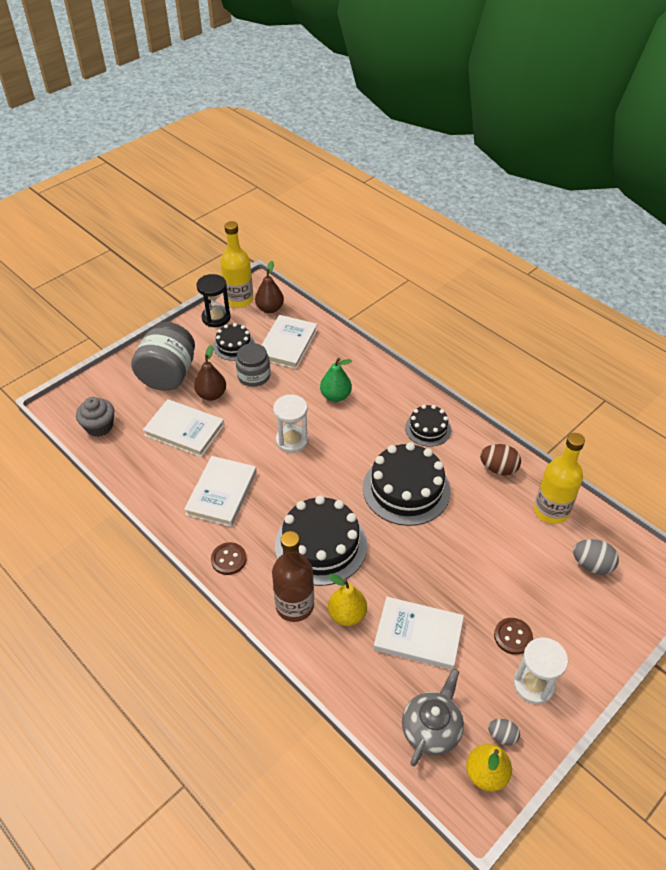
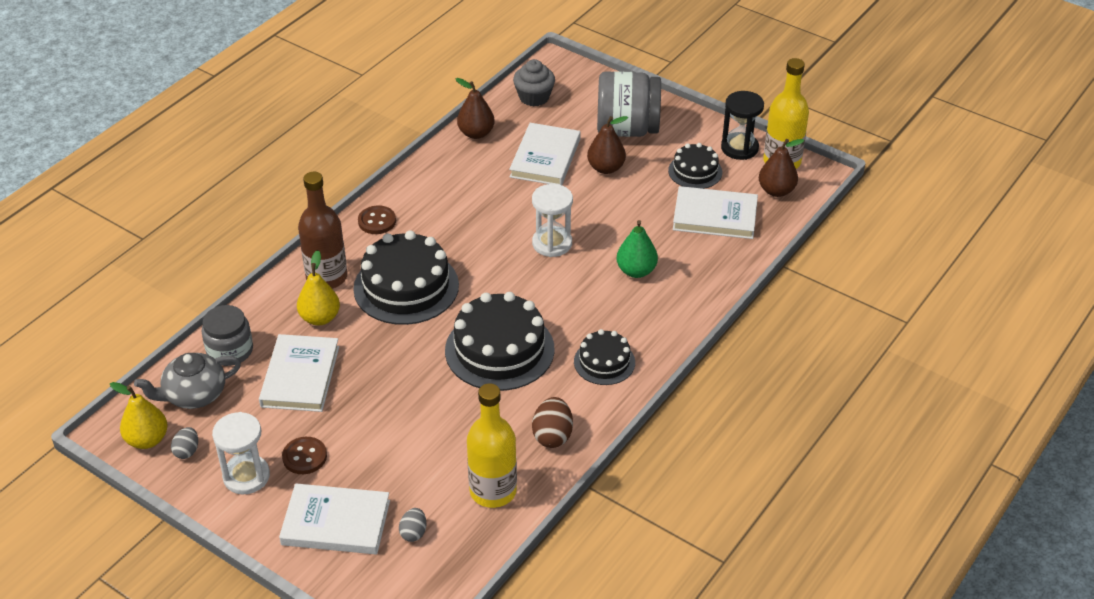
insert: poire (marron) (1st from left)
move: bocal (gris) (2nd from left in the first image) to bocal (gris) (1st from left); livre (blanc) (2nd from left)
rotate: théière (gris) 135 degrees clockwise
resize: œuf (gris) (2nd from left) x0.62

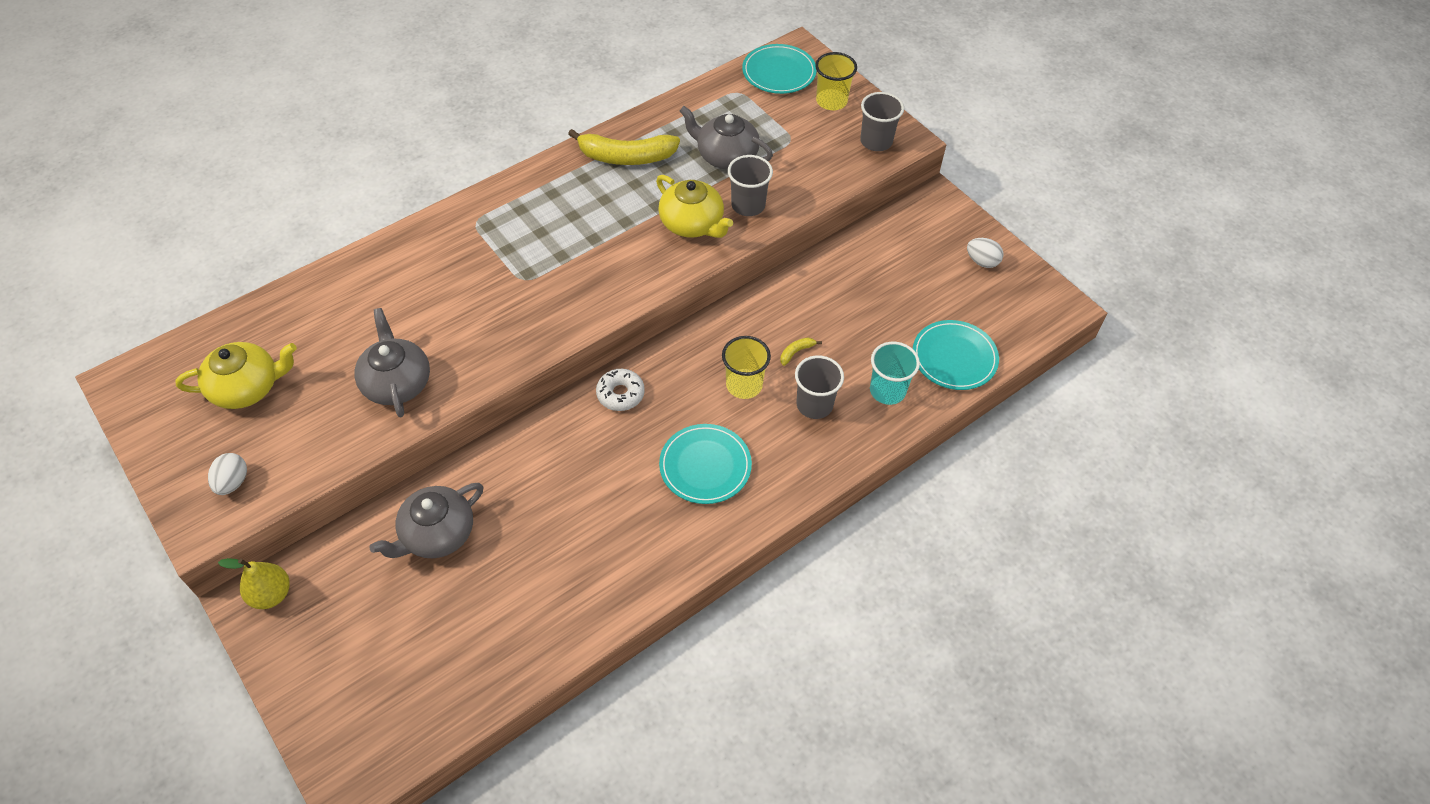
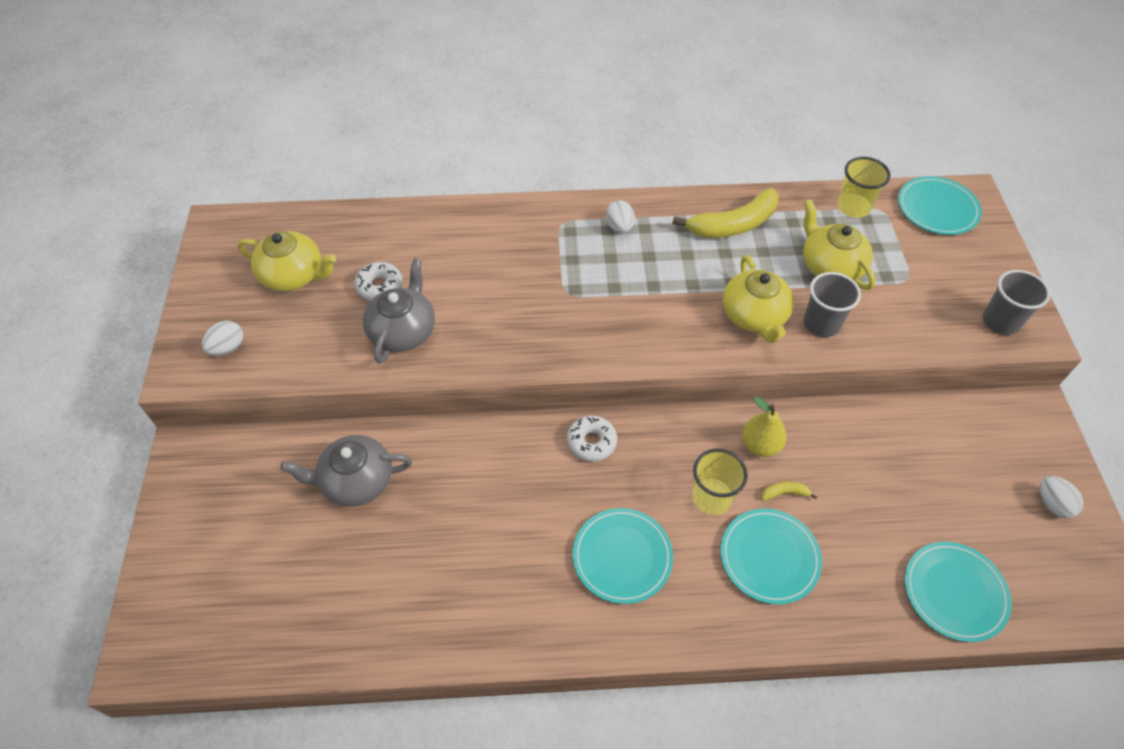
delete: gobelet (turquoise)
insert: œuf (blanc) (2nd from left); beignet (blanc) (1st from left)
move: gobelet (jaune) (2nd from left); poire (jaune)
replace: gobelet (gris) (2nd from left) to assiette (turquoise) (2nd from left)
recolor: théière (gris) (3rd from left) to théière (jaune) (3rd from left)
rotate: banane (jaune) (1st from left) 60 degrees counterclockwise

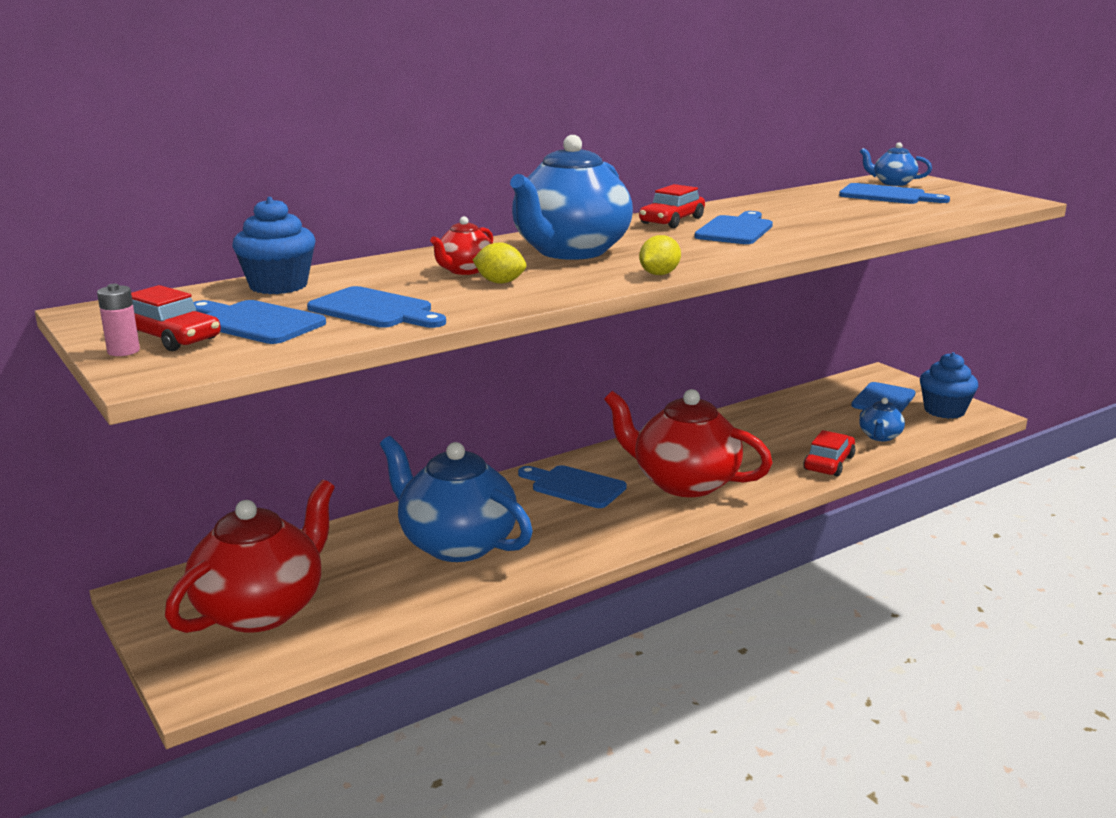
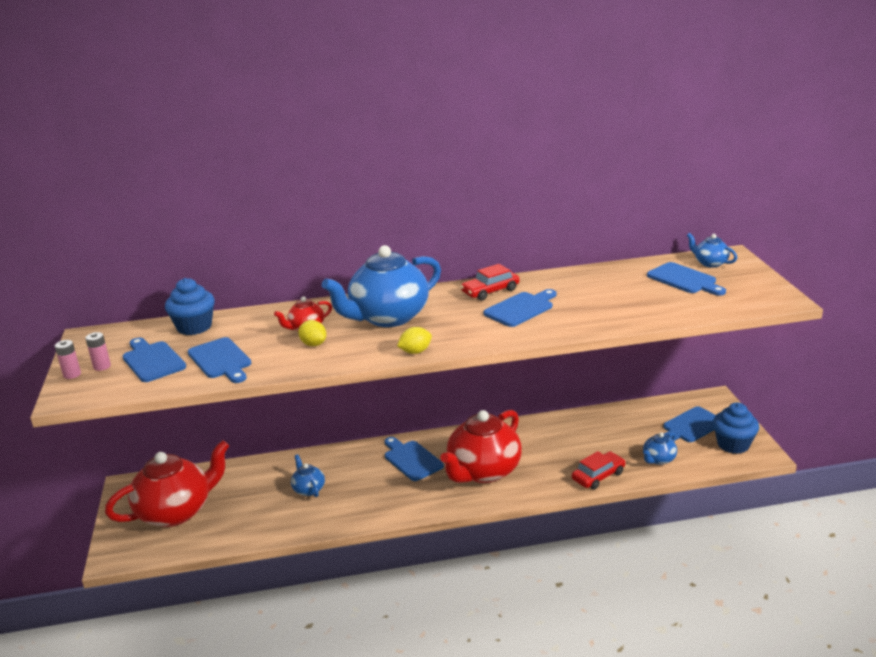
replace: voiture (rouge) (1st from left) to pile (rose) (2nd from left)
rotate: théière (rouge) (3rd from left) 105 degrees counterclockwise
resize: théière (bleu) (1st from left) x0.45

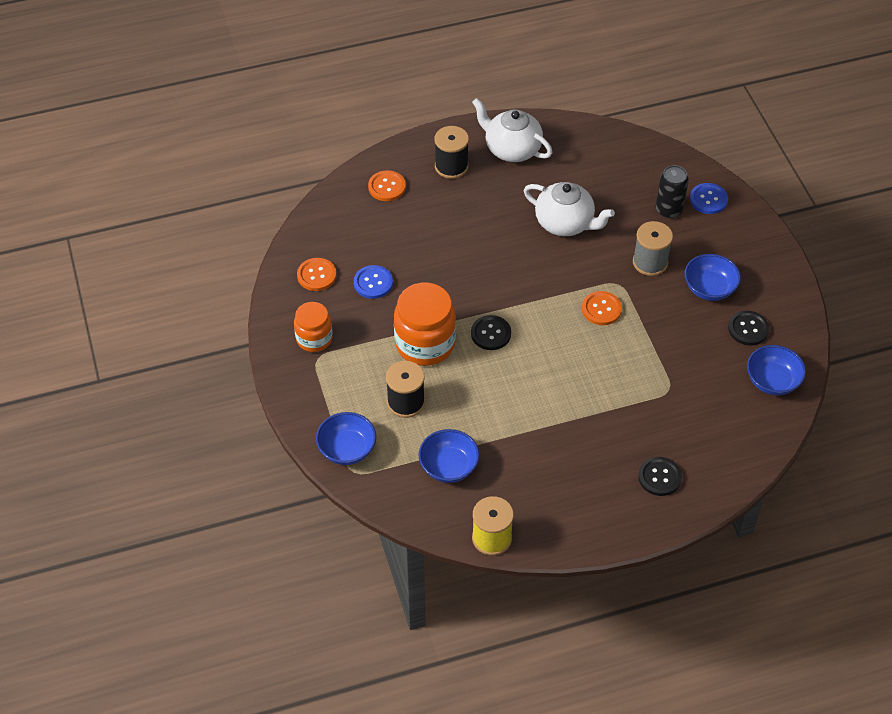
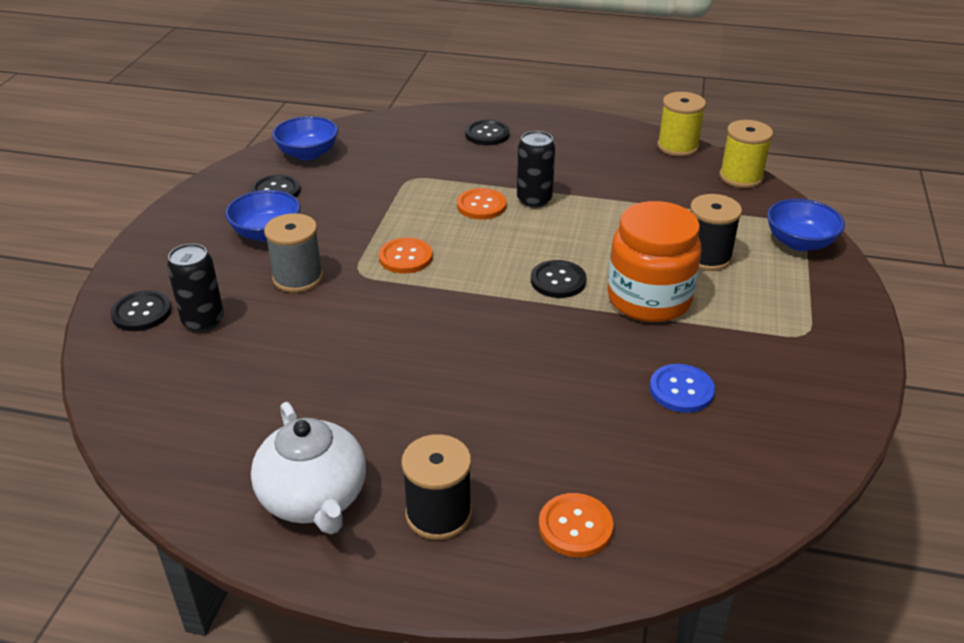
delete: théière (blanc) (2nd from left); bocal (orange) (1st from left); bol (bleu) (2nd from left)
insert: bobine (jaune) (2nd from left); canette (noir) (2nd from left)
move: bouton (orange) (1st from left in the first image) to bouton (orange) (2nd from left)
recolor: bouton (bleu) (2nd from left) to bouton (noir) (1st from left)

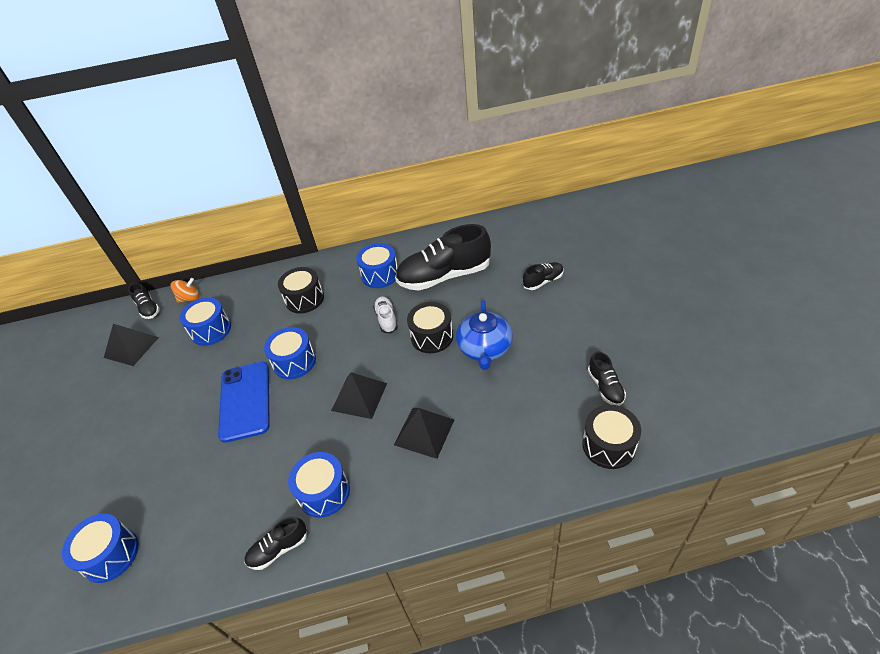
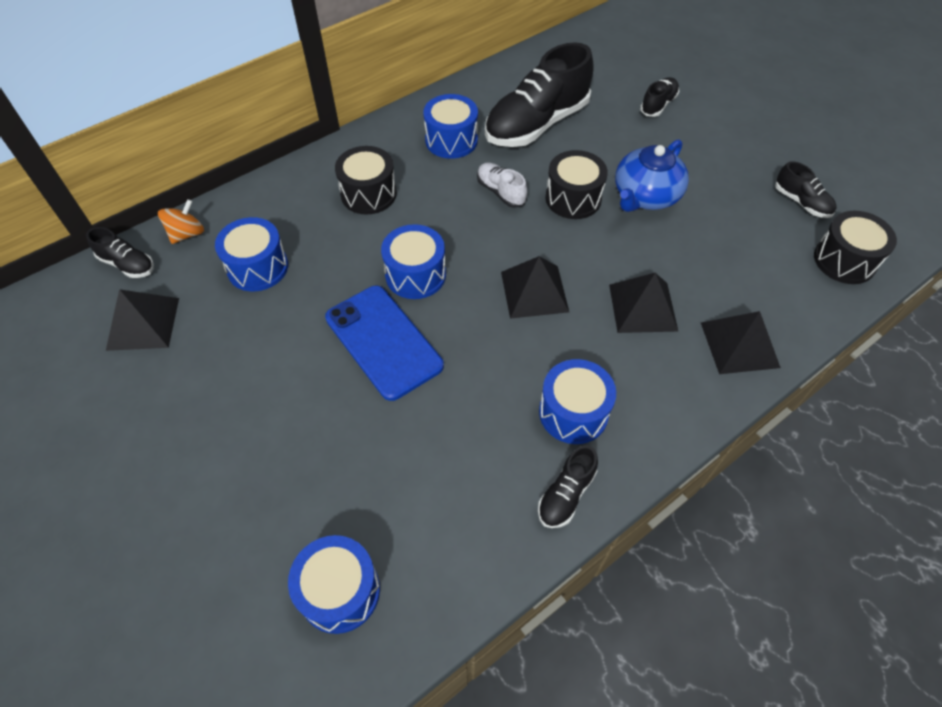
insert: pyramide (noir) (4th from left)
rotate: théière (bleu) 60 degrees clockwise

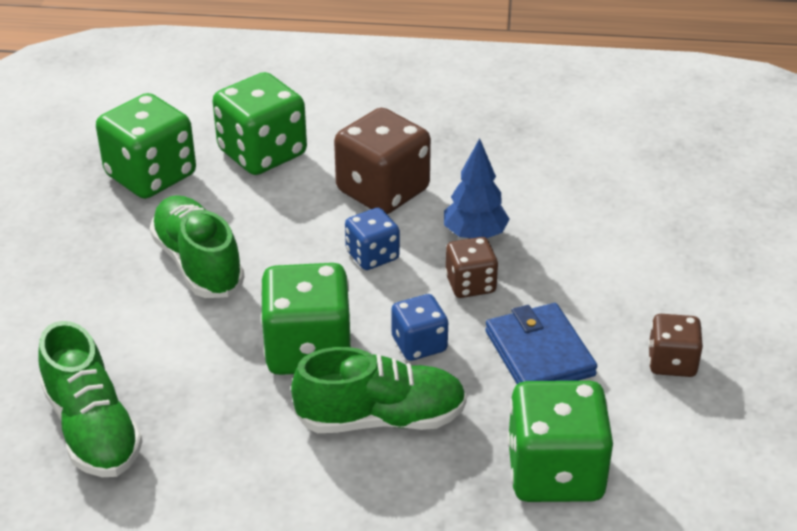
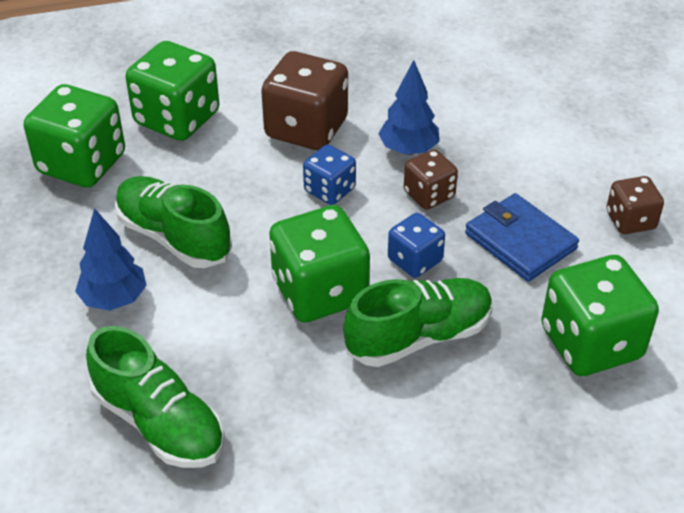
insert: arbre (bleu) (1st from left)

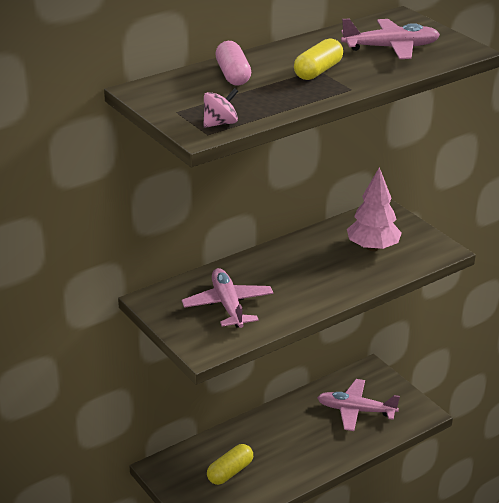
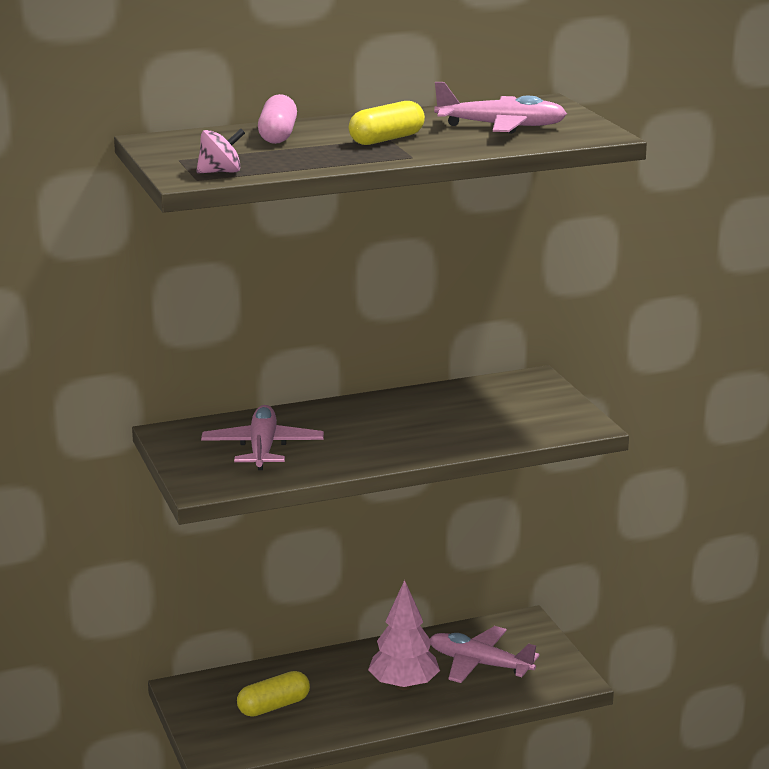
move: arbre (rose)

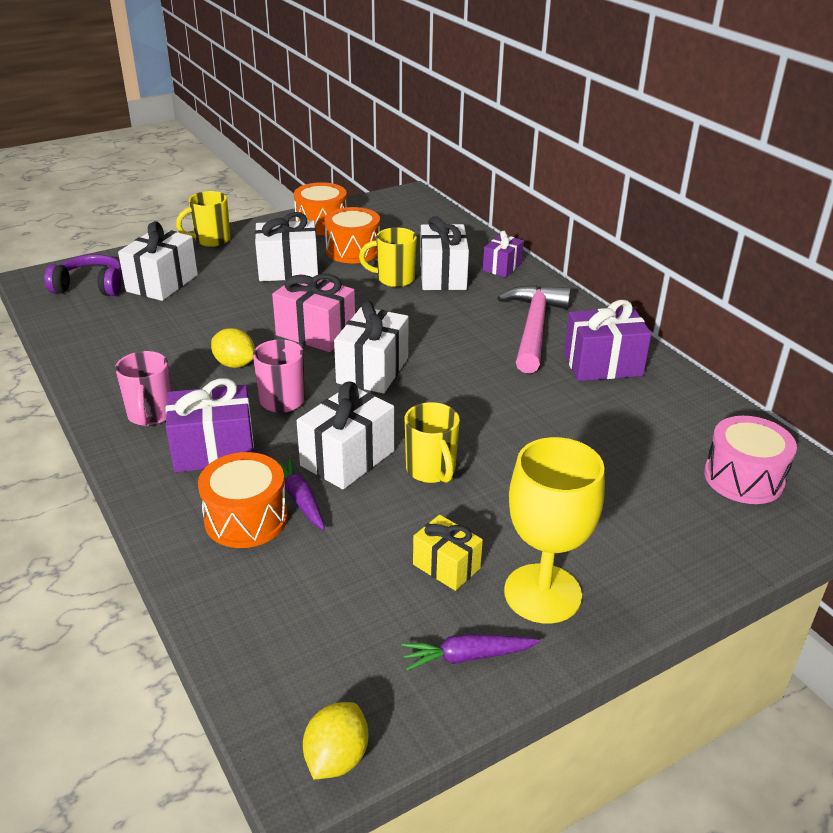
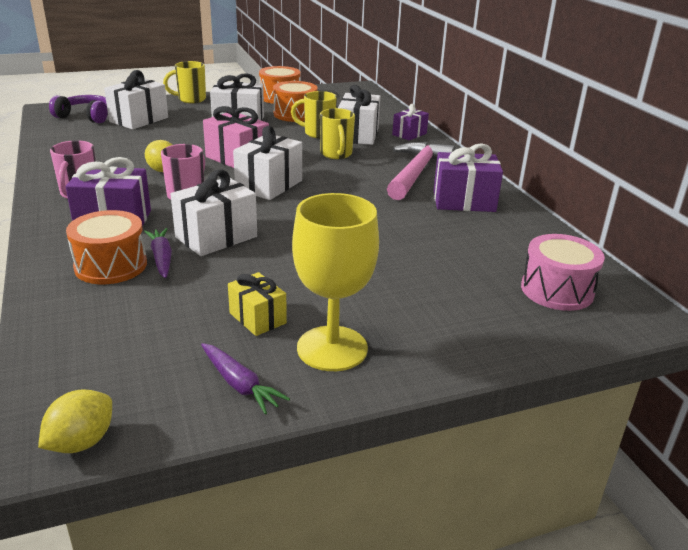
move: tasse (jaune) (3rd from left)
rotate: carotte (violet) (2nd from left) 135 degrees counterclockwise

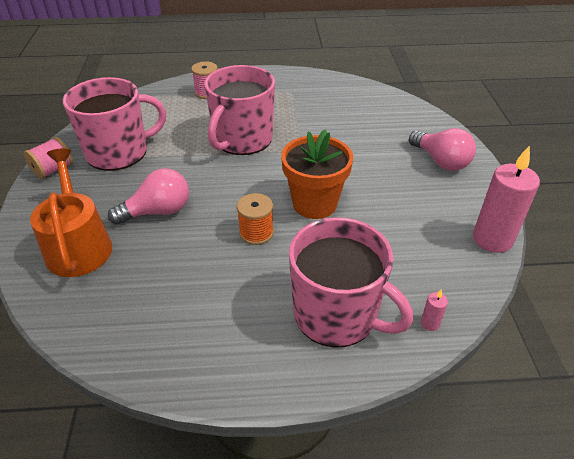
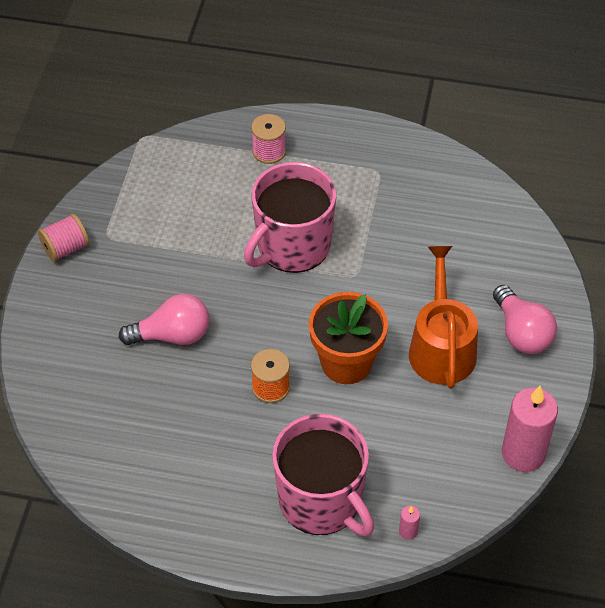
delete: tasse (rose) (1st from left)
move: arrosoir (orange)

